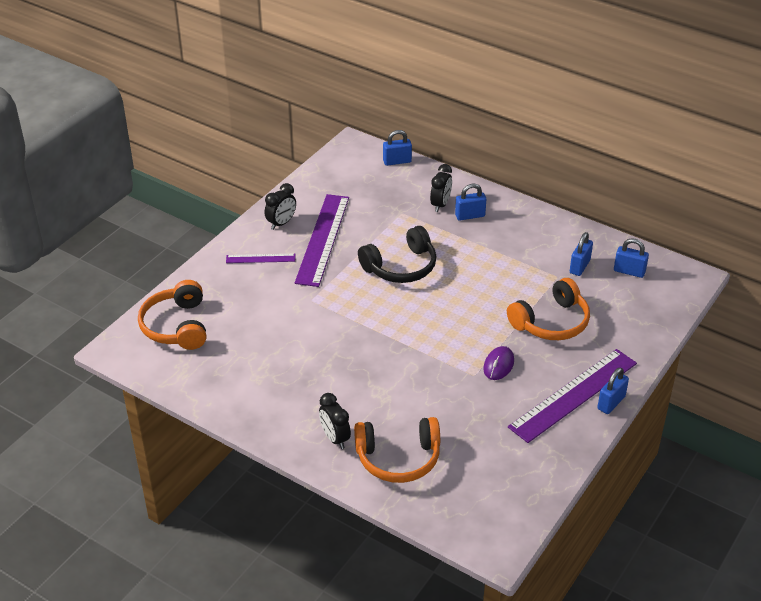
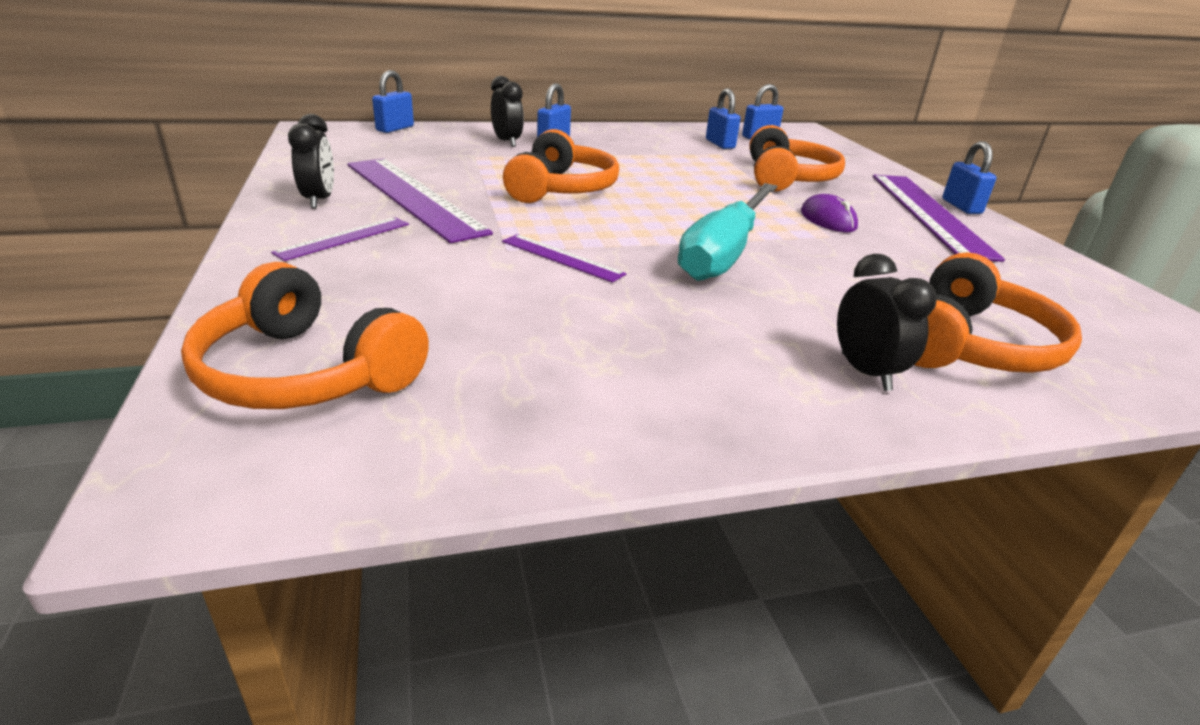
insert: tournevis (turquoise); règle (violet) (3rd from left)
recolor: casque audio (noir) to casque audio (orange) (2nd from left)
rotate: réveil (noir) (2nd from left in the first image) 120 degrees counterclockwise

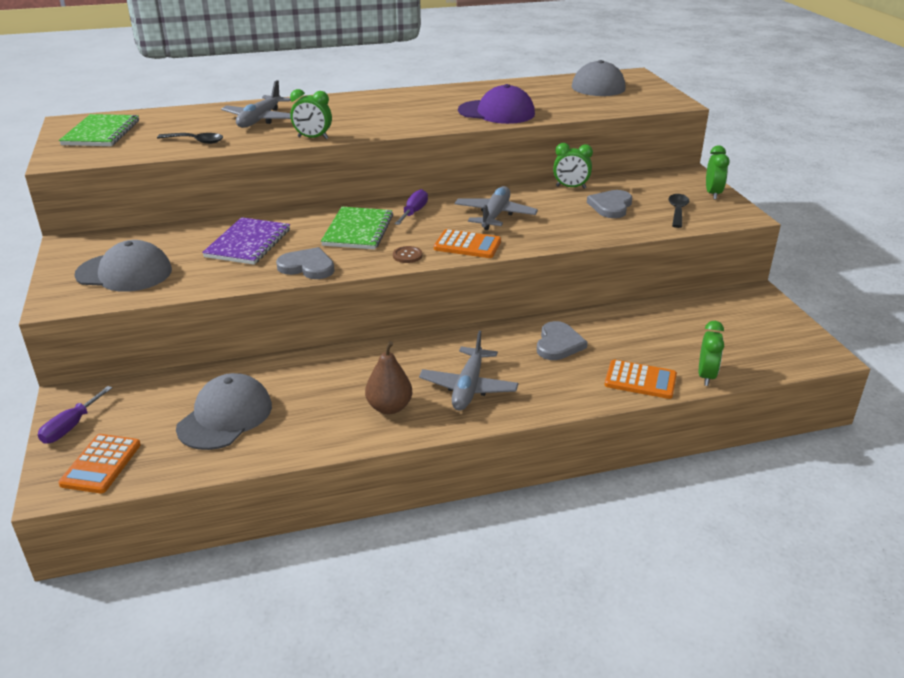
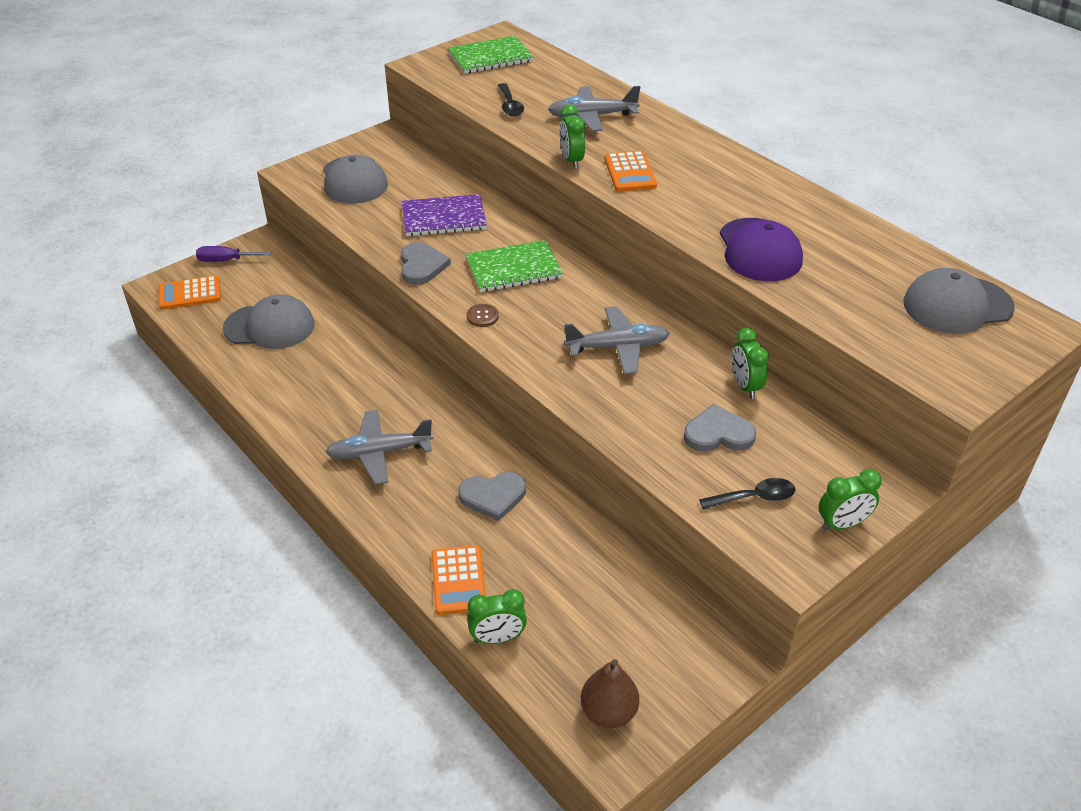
delete: tournevis (violet) (2nd from left)
move: calculatrice (orange) (2nd from left in the first image) to calculatrice (orange) (3rd from left); poire (marron)

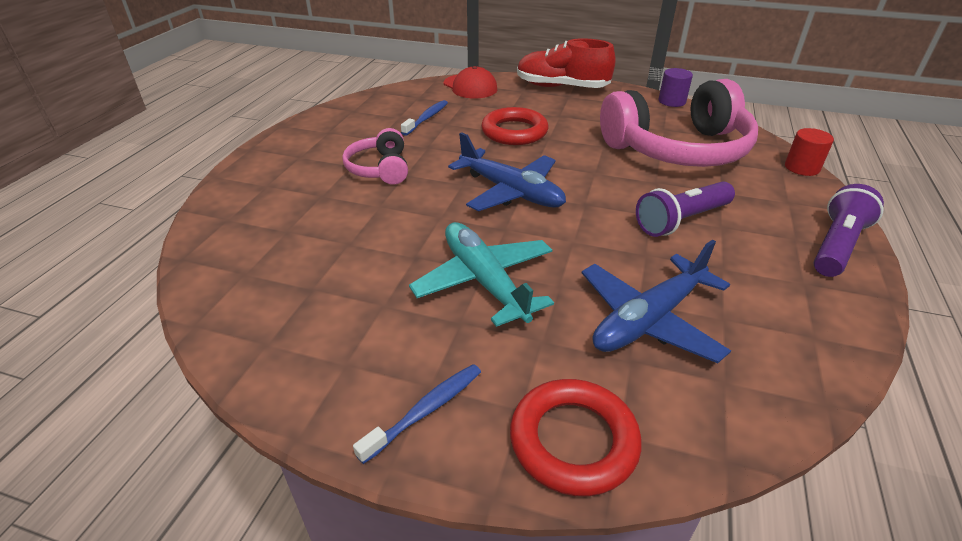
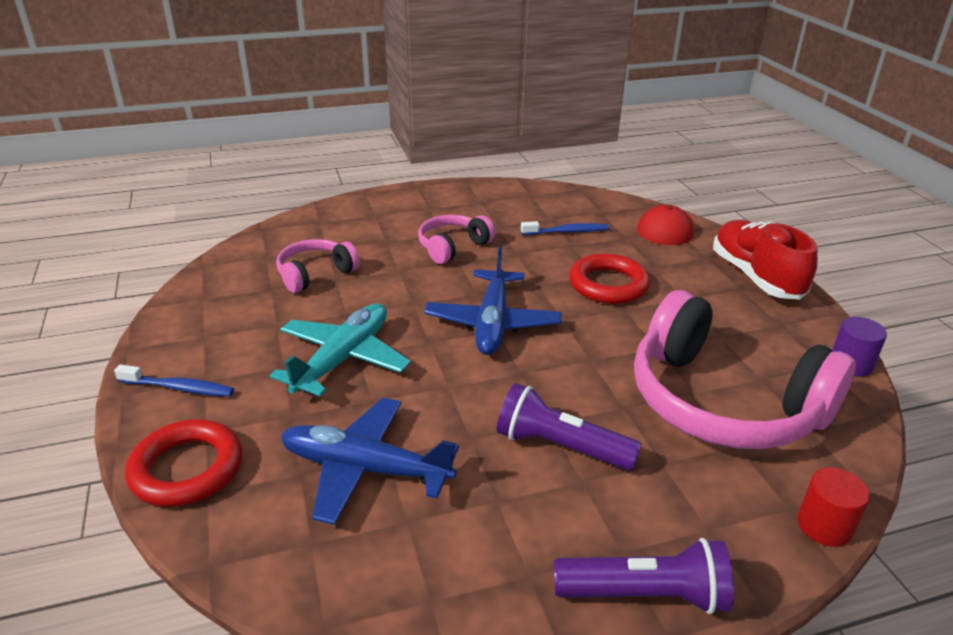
insert: casque audio (rose) (1st from left)

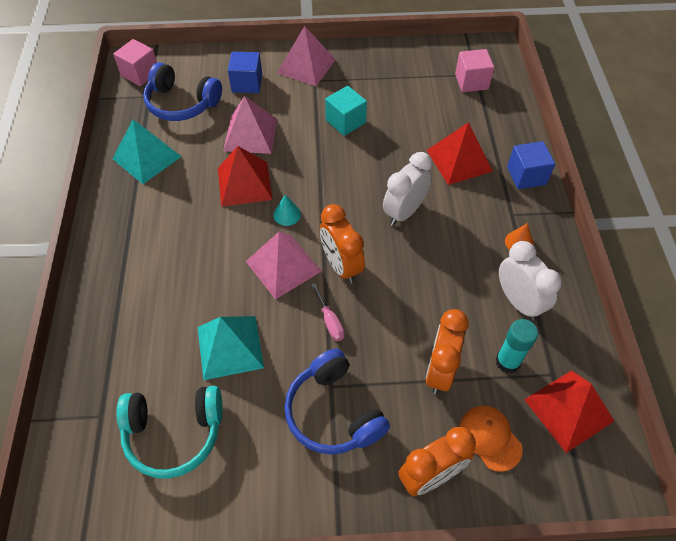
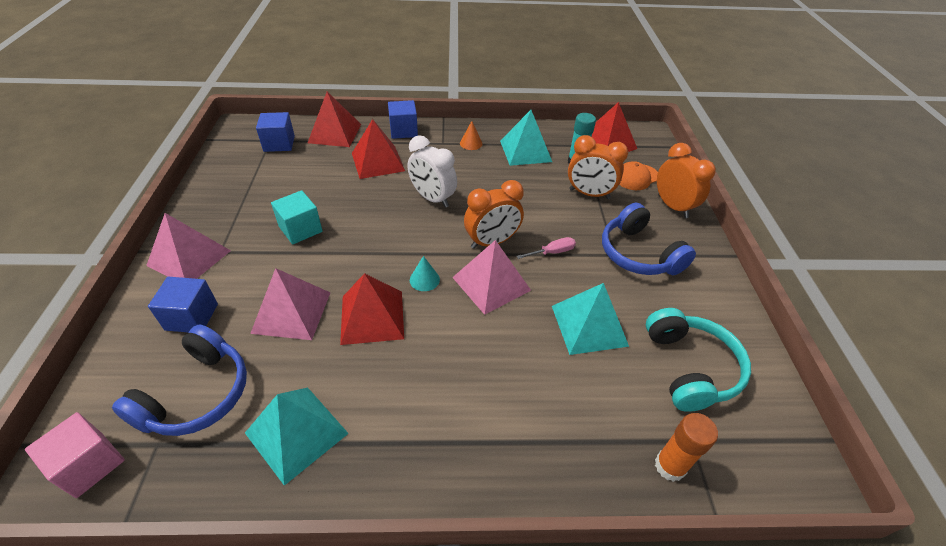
insert: pyramide (rouge) (1st from left); bâton de colle (orange)
replace: réveil (blanc) (2nd from left) to pyramide (turquoise) (2nd from left)
recolor: cube (rose) (2nd from left) to cube (bleu) (2nd from left)
rotate: casque audio (bleu) (2nd from left) 90 degrees clockwise

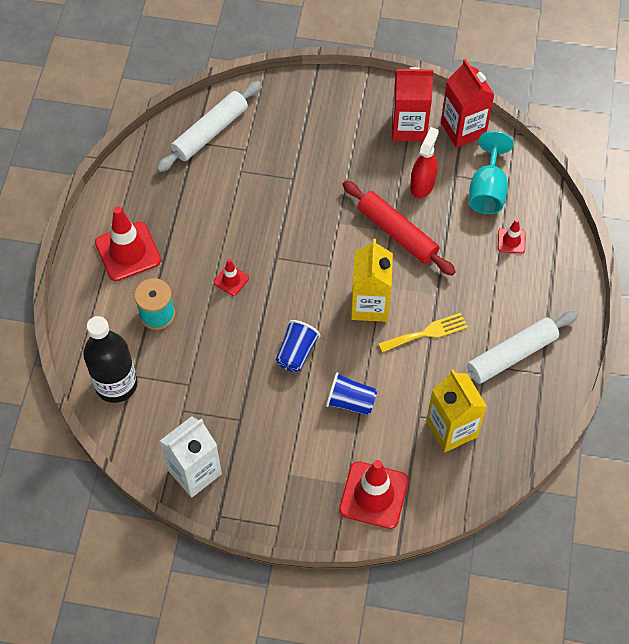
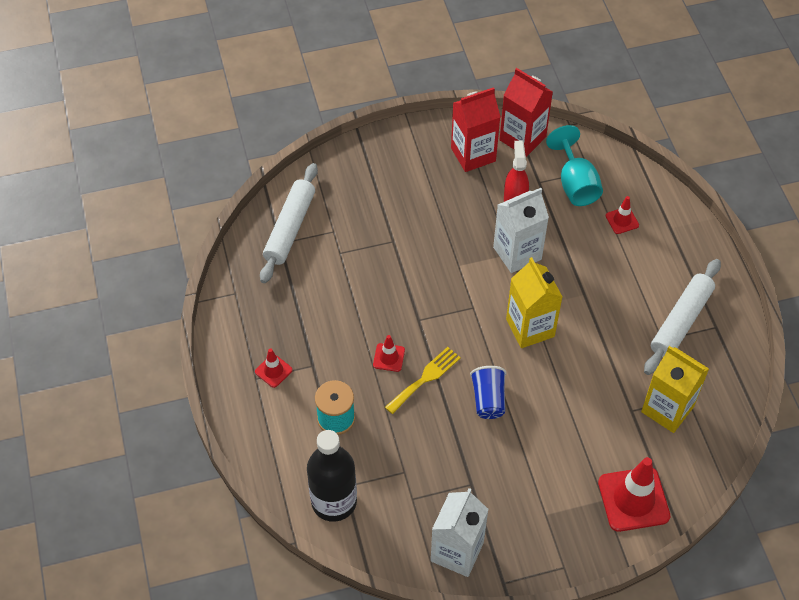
delete: gobelet (bleu) (2nd from left)
move: fourchette (jaune)
replace: rouleau à pâtisserie (rouge) to brique de lait (blanc) (2nd from left)
resize: cône de chantier (rouge) (1st from left) x0.50

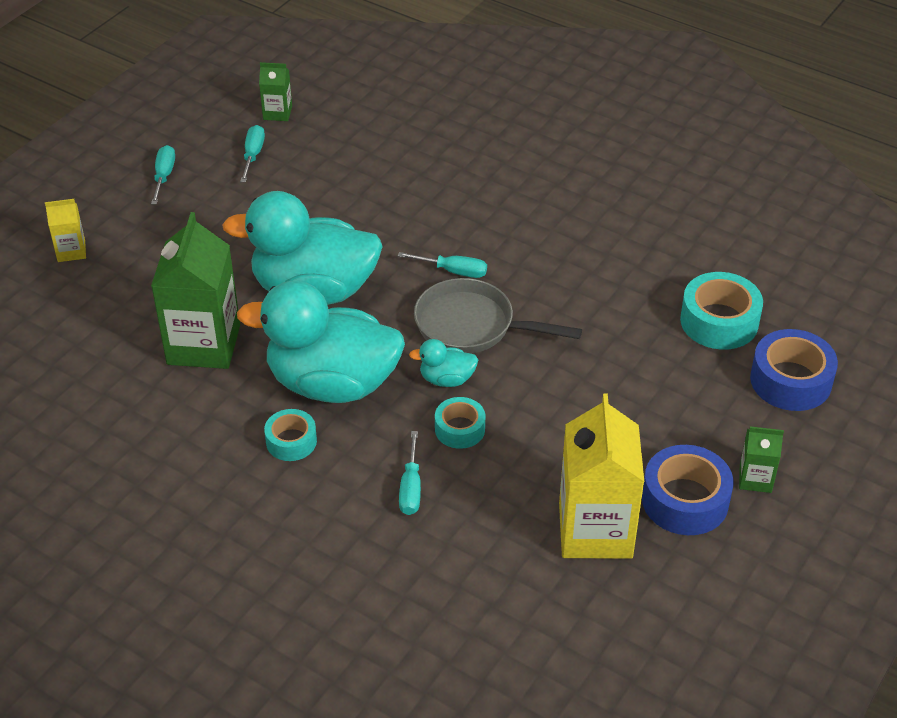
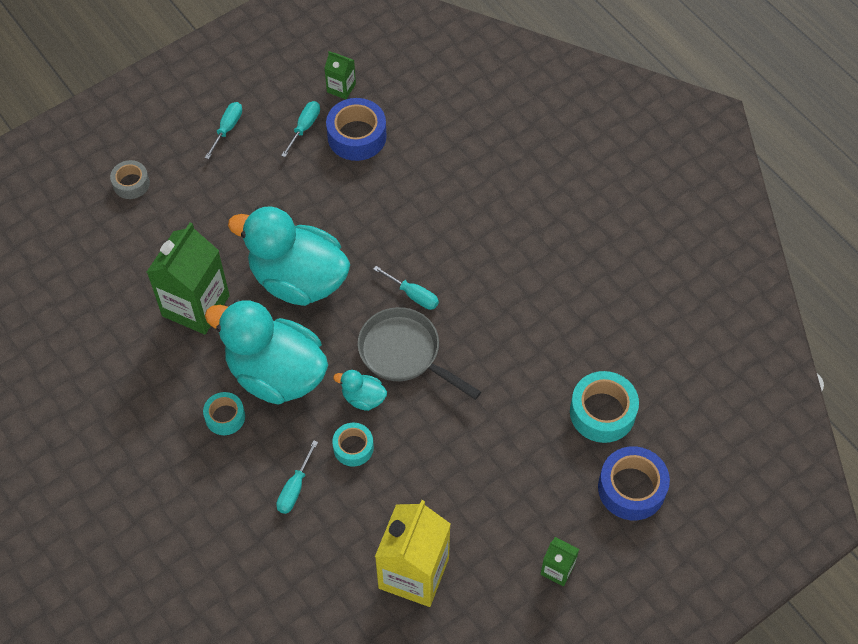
move: ruban adhésif (bleu) (1st from left)
replace: brique de lait (jaune) (1st from left) to ruban adhésif (gris)

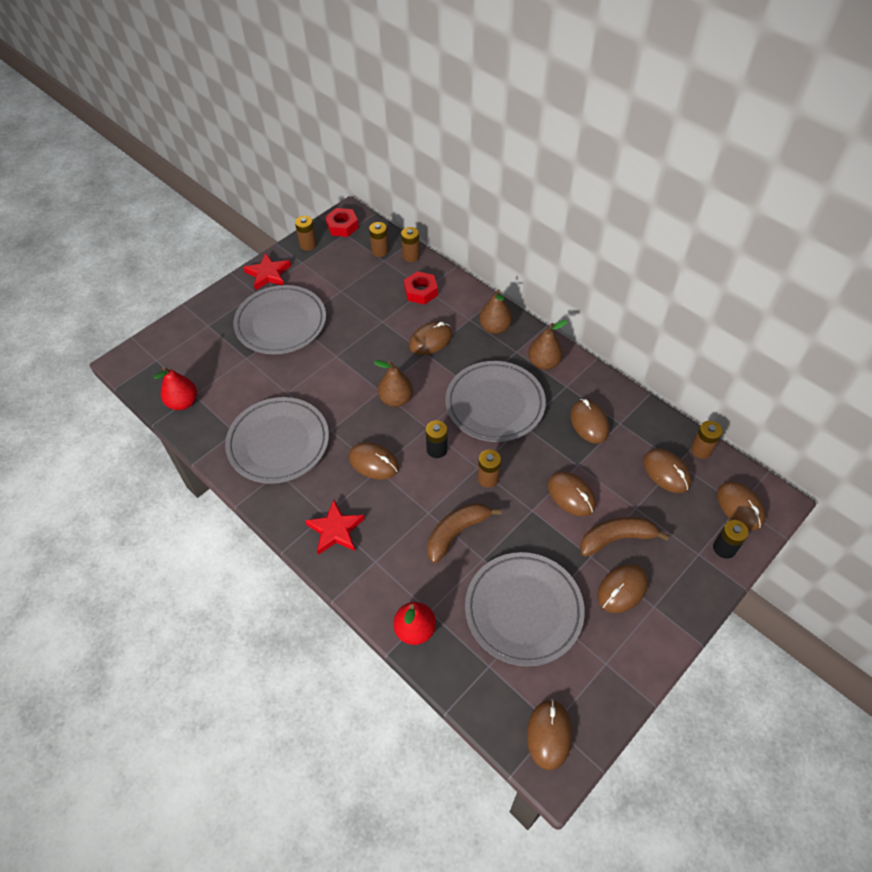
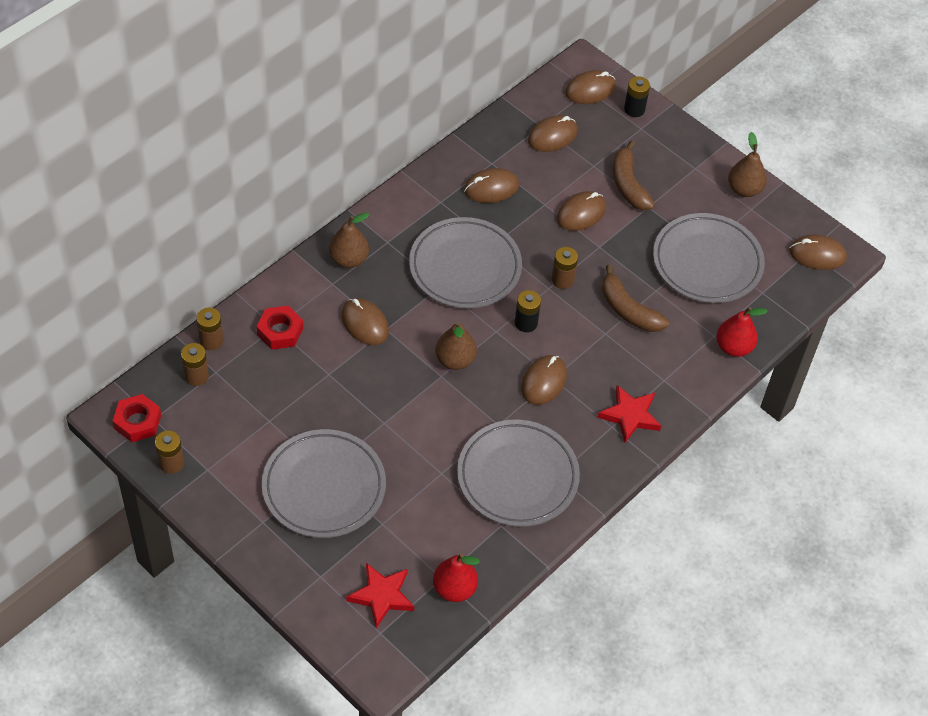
delete: pile (marron) (5th from left); souris (marron) (6th from left)
move: étoile (rouge) (1st from left); poire (marron) (3rd from left)

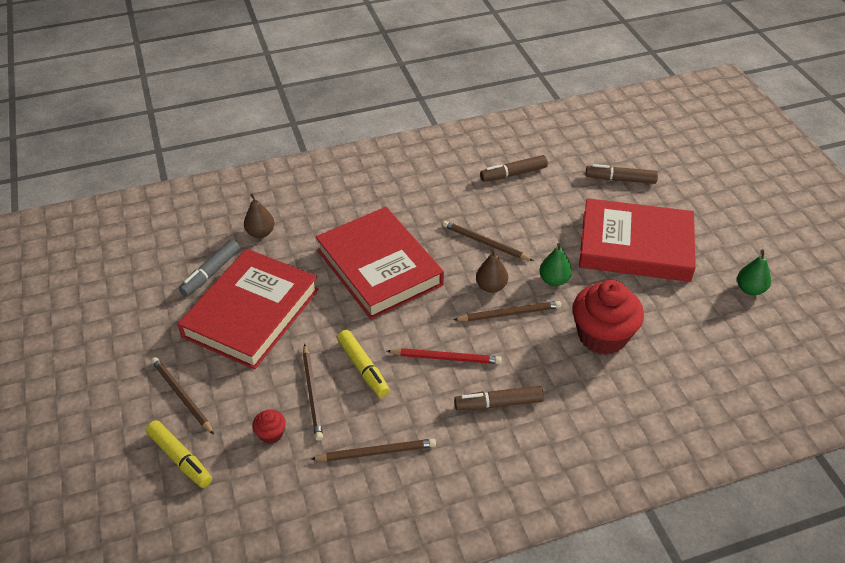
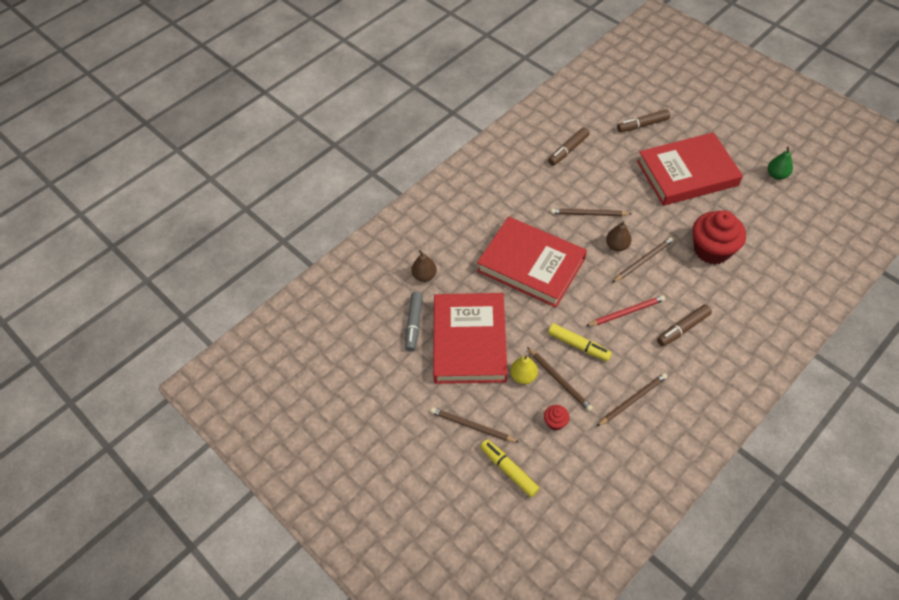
delete: poire (vert) (1st from left)
insert: poire (jaune)
rotate: feutre (jaune) (1st from left) 150 degrees counterclockwise

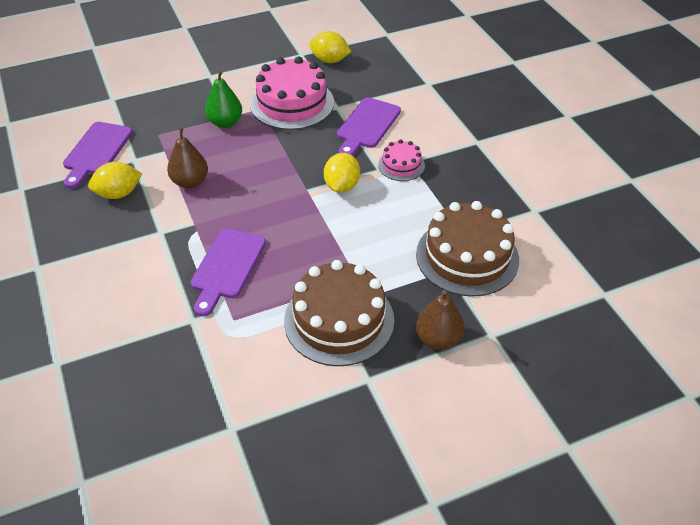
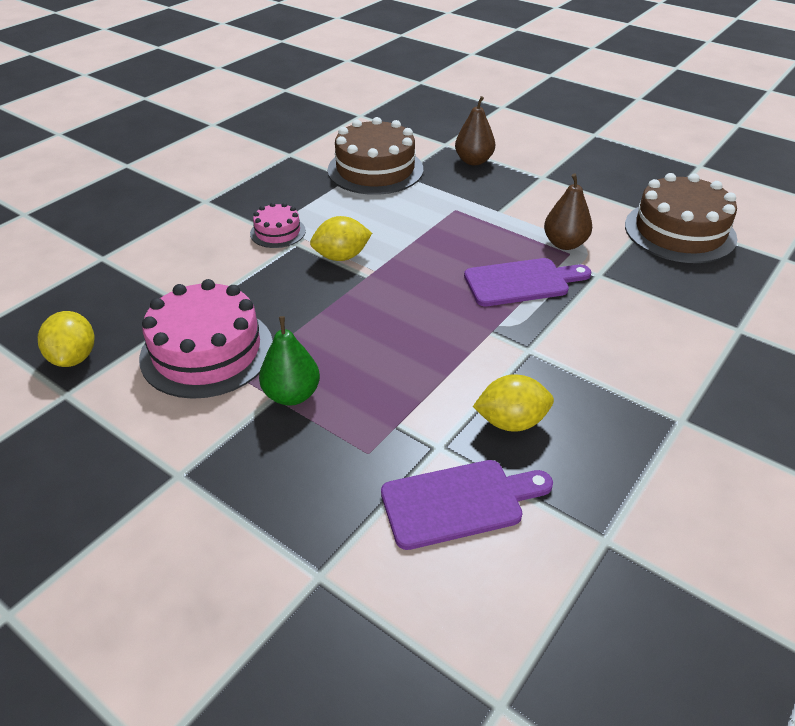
delete: planche à découper (violet) (3rd from left)
move: poire (marron) (1st from left in the first image) to poire (marron) (2nd from left); gâteau (marron) (1st from left in the first image) to gâteau (marron) (2nd from left)
rotate: citron (jaune) (1st from left in the first image) 45 degrees counterclockwise

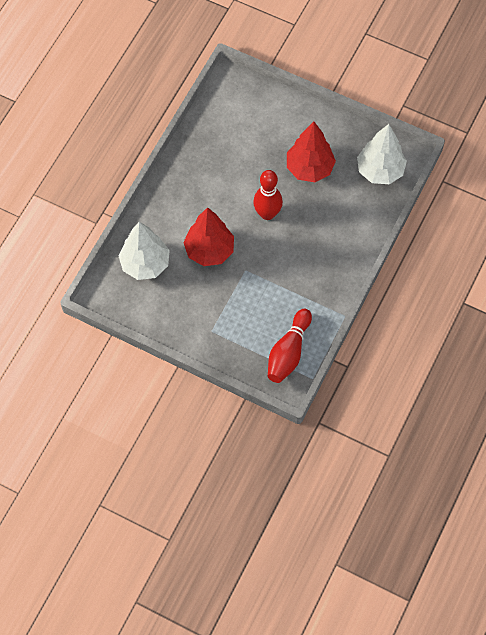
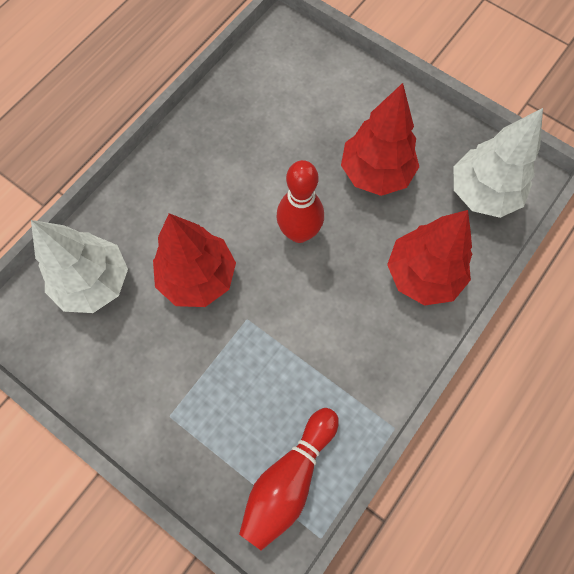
insert: arbre (rouge) (3rd from left)

